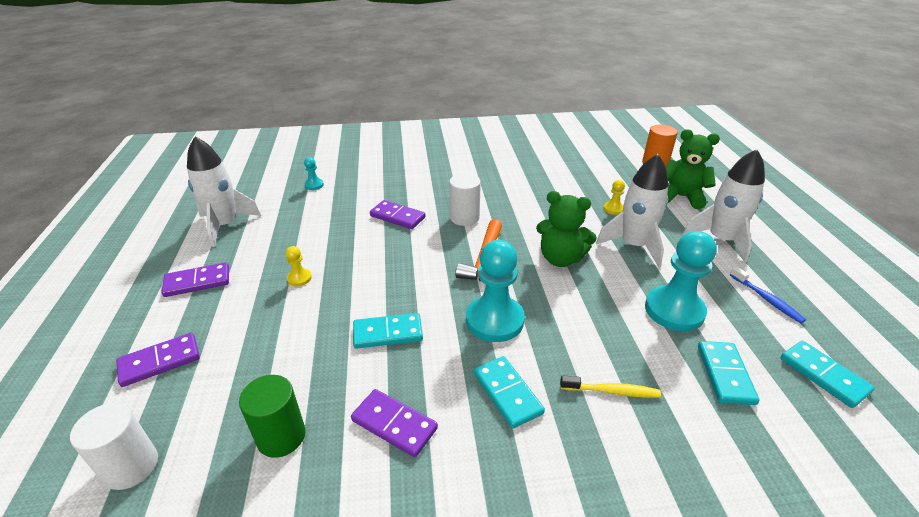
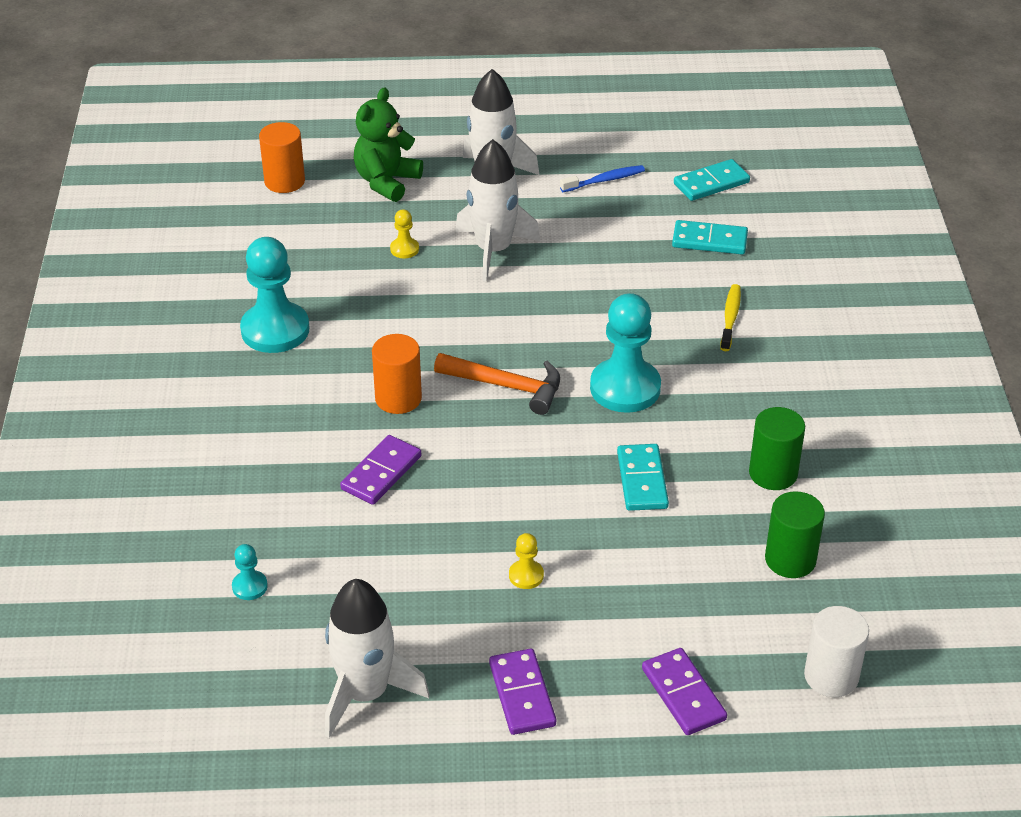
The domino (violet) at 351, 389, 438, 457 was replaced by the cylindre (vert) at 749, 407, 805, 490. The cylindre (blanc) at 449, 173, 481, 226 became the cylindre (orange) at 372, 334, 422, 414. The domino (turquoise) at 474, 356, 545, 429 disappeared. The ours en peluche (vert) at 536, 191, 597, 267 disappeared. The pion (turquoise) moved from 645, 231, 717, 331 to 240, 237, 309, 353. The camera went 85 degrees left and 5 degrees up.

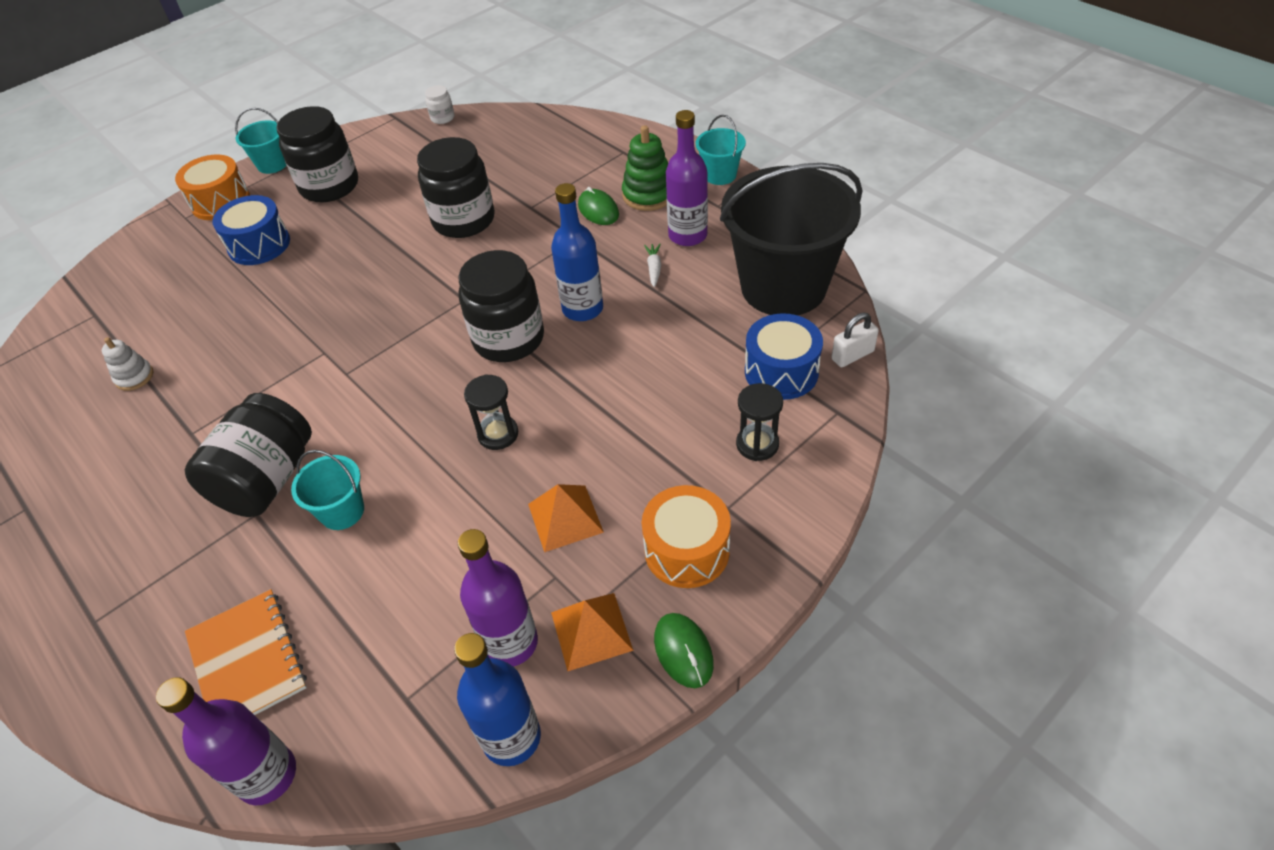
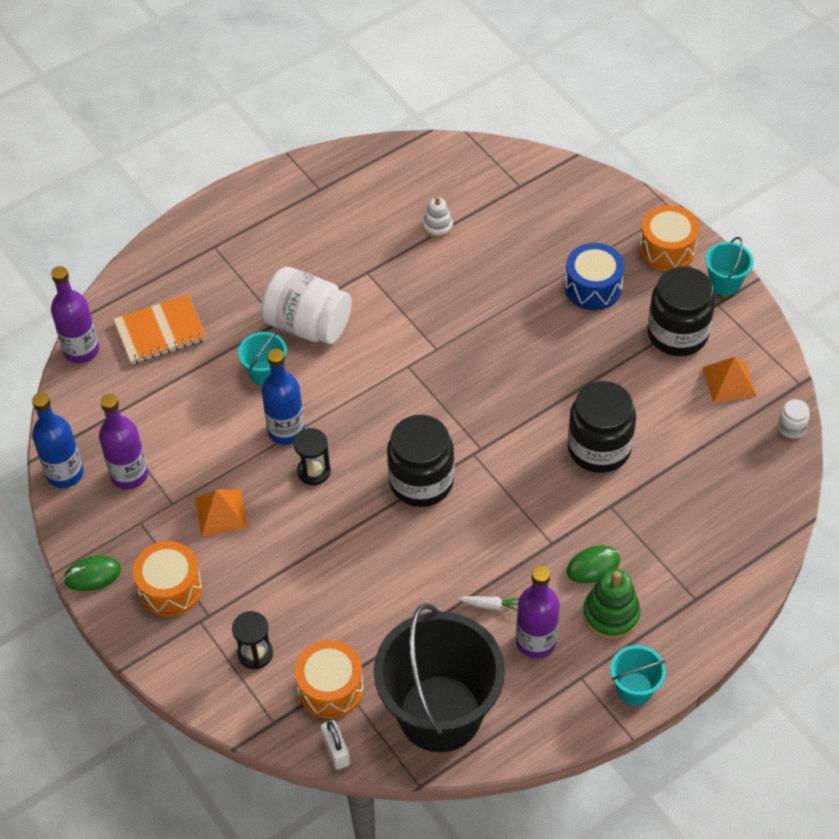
The bocal (noir) at 185, 393, 312, 517 became the bocal (blanc) at 261, 267, 352, 344. The bouteille (bleu) moved from 551, 183, 603, 321 to 261, 348, 305, 445. The pyramide (orange) moved from 551, 593, 634, 671 to 702, 357, 757, 403. The tambour (bleu) at 745, 313, 823, 400 became the tambour (orange) at 295, 640, 364, 719. The camera went 95 degrees right and 5 degrees up.

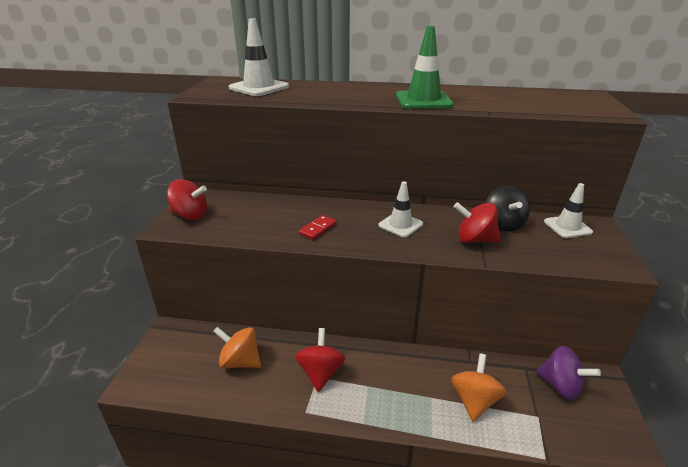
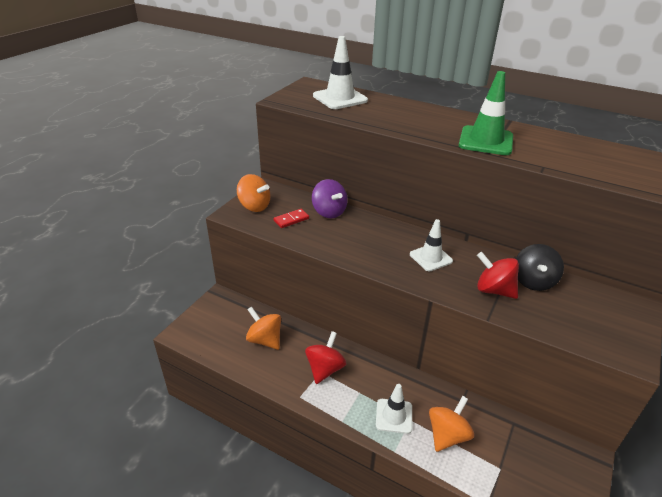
The toupie (rouge) at 167, 179, 207, 220 became the toupie (orange) at 237, 174, 271, 212. The domino (rouge) moved from 299, 215, 336, 240 to 274, 209, 309, 228. The toupie (violet) moved from 536, 346, 601, 400 to 312, 179, 348, 218. The cône de chantier (blanc) moved from 544, 183, 593, 238 to 376, 384, 412, 434. The camera went 20 degrees right and 5 degrees up.

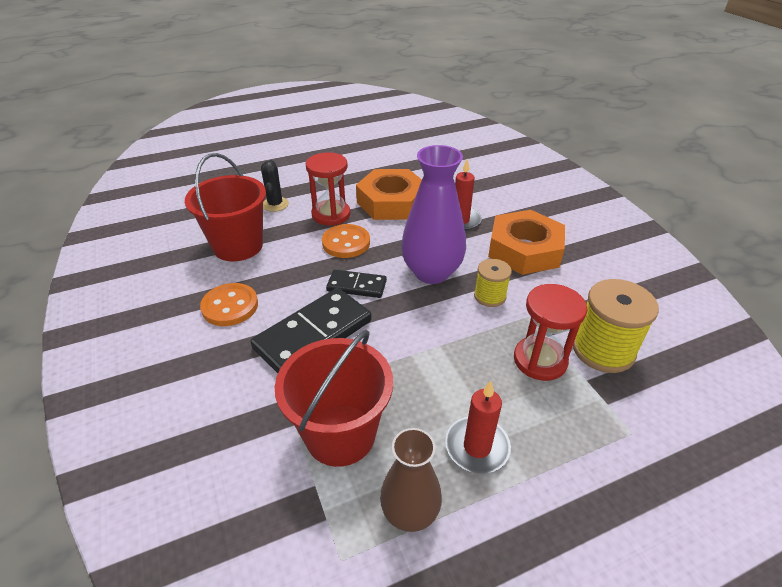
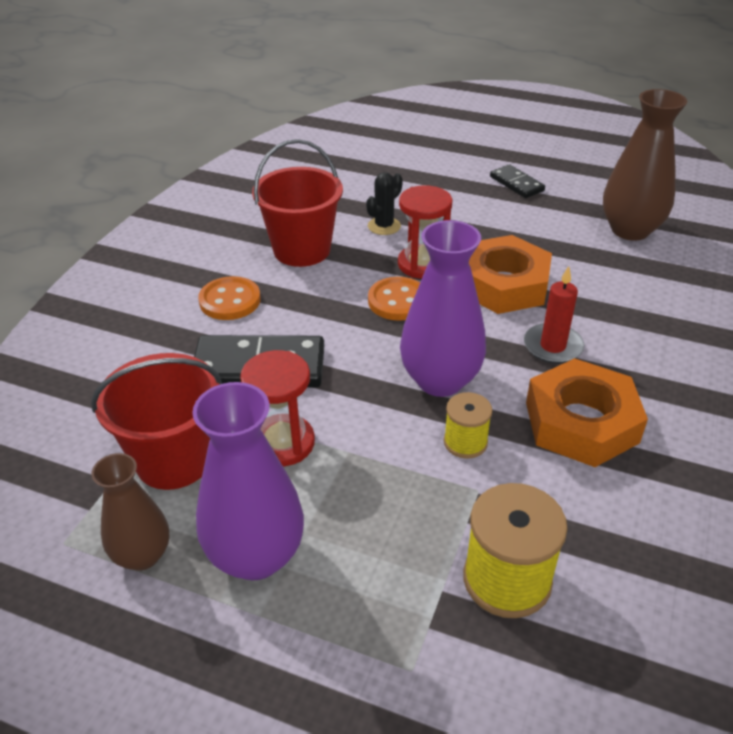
The domino (noir) moved from 326, 270, 387, 298 to 490, 164, 545, 198. The bougie (rouge) at 445, 381, 511, 474 was replaced by the vase (violet) at 192, 382, 304, 580. The sablier (rouge) moved from 514, 284, 587, 381 to 240, 350, 315, 466. The vase (marron) at 603, 89, 687, 241 appeared. The camera went 45 degrees right and 0 degrees up.

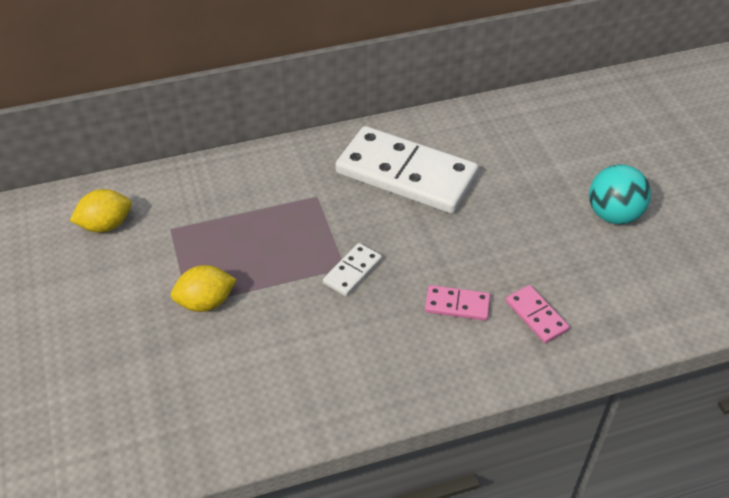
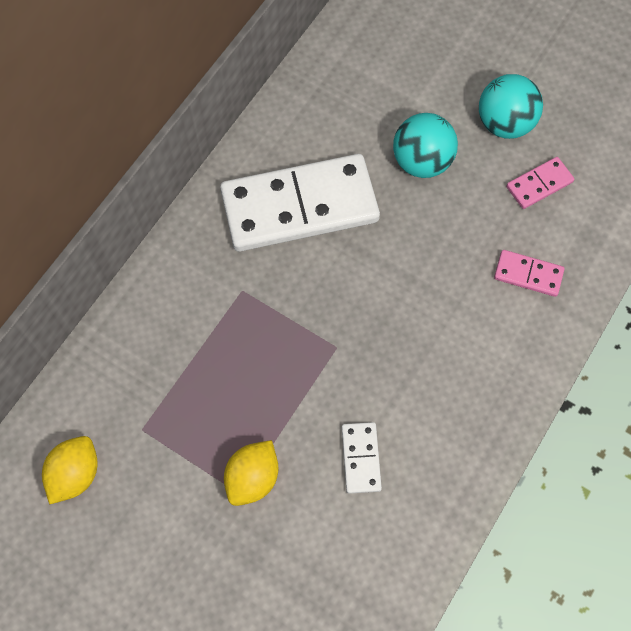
The domino (blanc) moved from 323, 243, 382, 297 to 342, 422, 382, 494. The domino (rose) moved from 425, 285, 490, 321 to 506, 157, 575, 209. The balle (turquoise) at 393, 113, 458, 178 appeared. The camera went 40 degrees left and 20 degrees up.

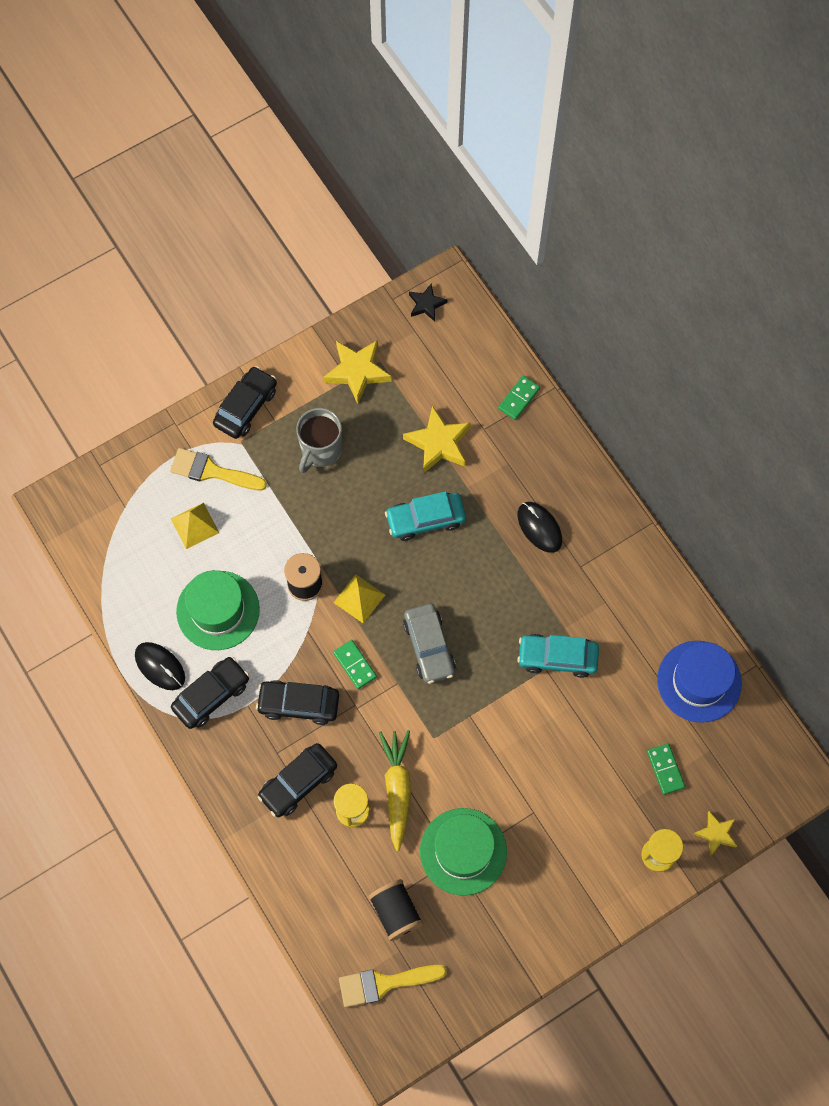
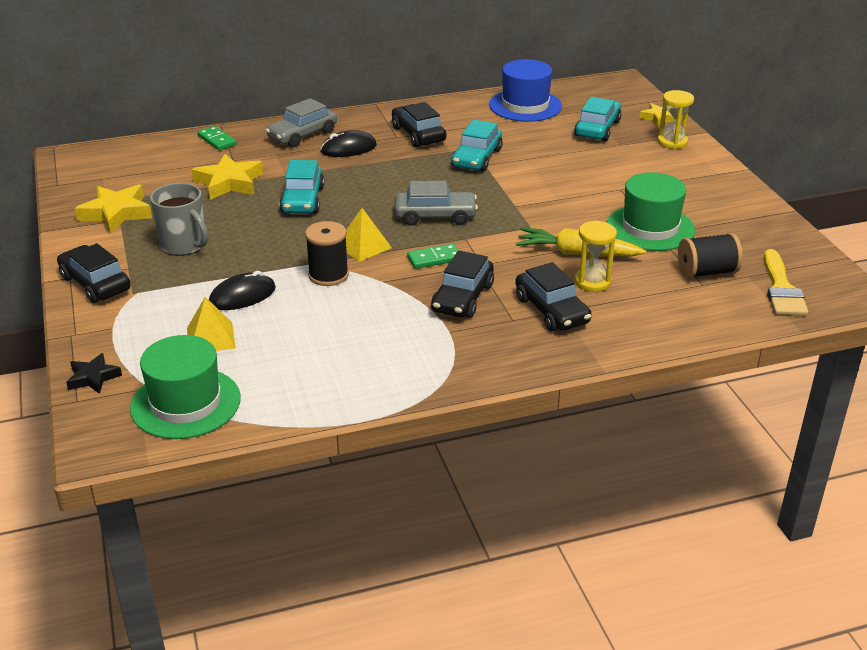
The souris (noir) moved from 135, 642, 185, 690 to 209, 271, 276, 310. The pinceau (jaune) at 170, 448, 267, 491 disappeared. The voiture (noir) moved from 171, 657, 249, 729 to 392, 102, 446, 147. The chapeau (vert) moved from 176, 570, 260, 650 to 130, 335, 241, 439. The étoile (noir) moved from 409, 284, 447, 322 to 66, 353, 122, 394. The domino (vert) at 647, 743, 685, 795 was replaced by the voiture (turquoise) at 574, 97, 621, 141. The voiture (gris) at 265, 98, 337, 147 appeared. The camera went 75 degrees left and 35 degrees down.

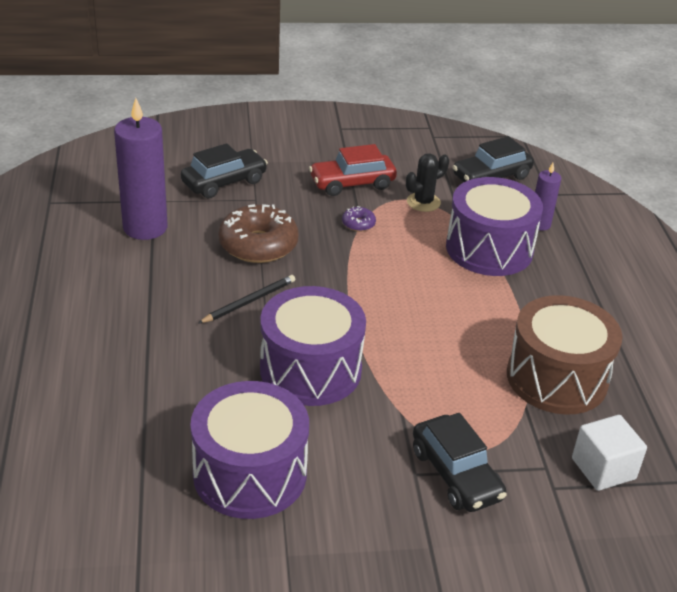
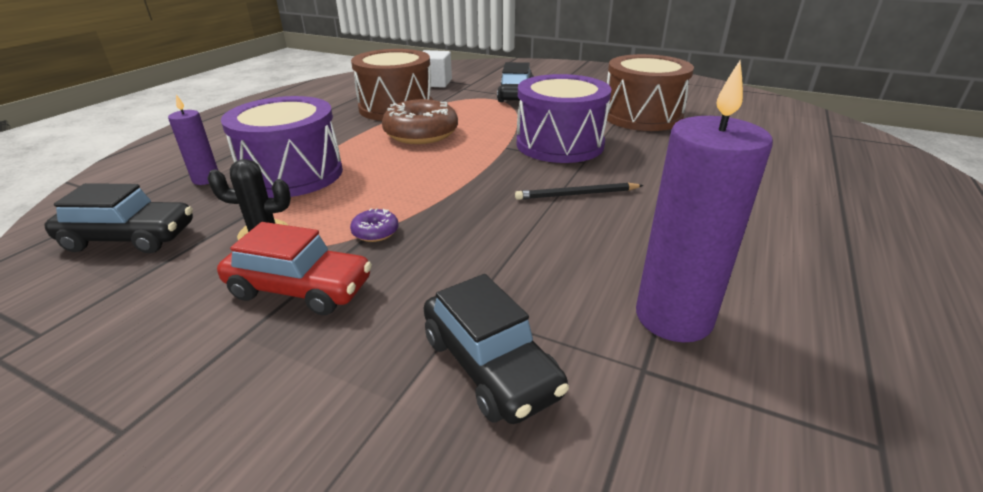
The voiture (noir) at 181, 143, 268, 199 turned 120 degrees counterclockwise. The tambour (violet) at 190, 381, 309, 519 became the tambour (marron) at 606, 54, 694, 131. The beignet (marron) moved from 218, 204, 299, 263 to 382, 99, 458, 144. The camera went 145 degrees left and 5 degrees down.

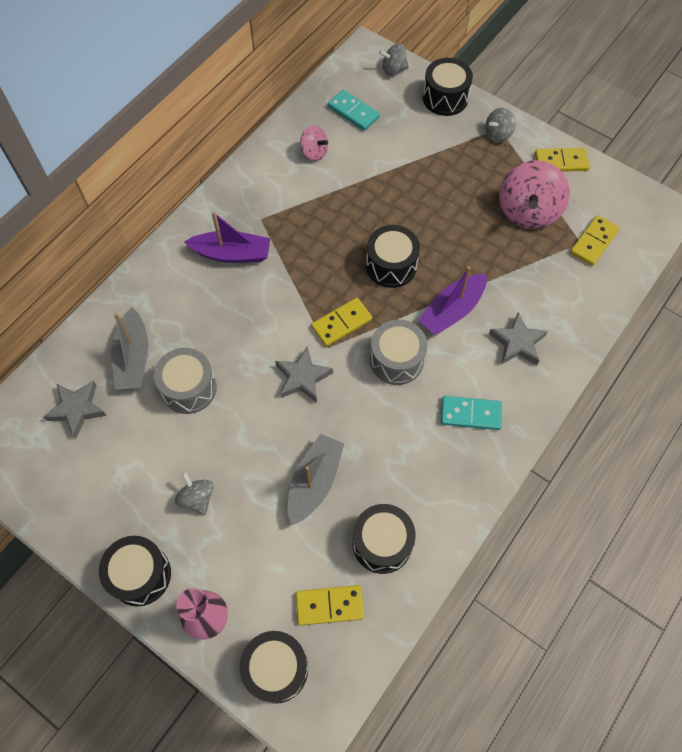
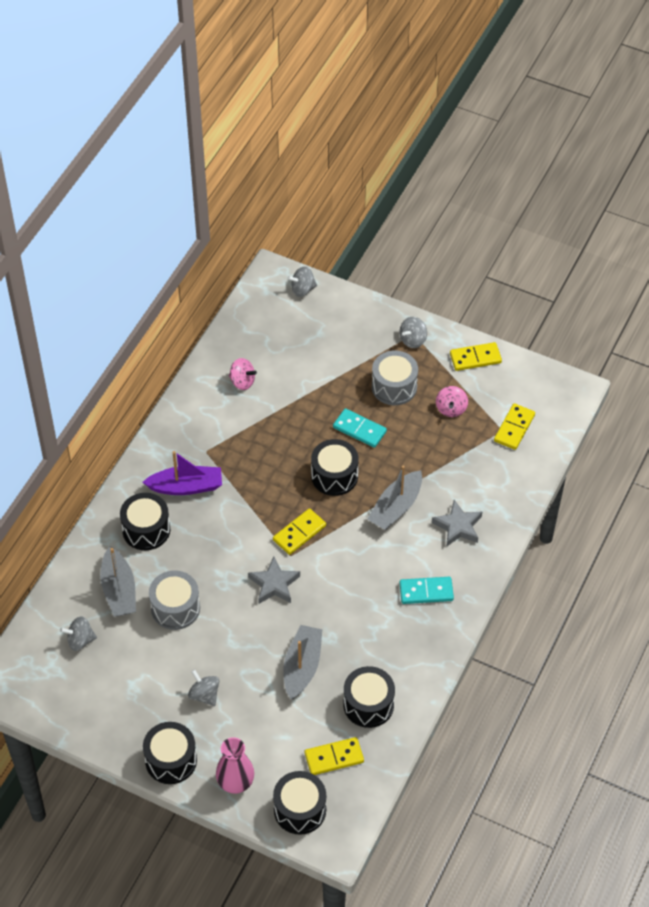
The étoile (gris) at 43, 380, 107, 438 was replaced by the toupie (gris) at 60, 616, 97, 651. The domino (turquoise) moved from 328, 90, 380, 131 to 333, 408, 387, 448. The tambour (gris) moved from 370, 320, 427, 385 to 372, 351, 418, 405. The bateau (violet) at 418, 266, 487, 335 became the bateau (gris) at 367, 465, 422, 530. The tambour (noir) moved from 423, 58, 473, 116 to 120, 493, 170, 550. The toupie (rose) at 499, 160, 570, 229 changed to 0.52 times the size. The camera went 10 degrees left and 10 degrees down.

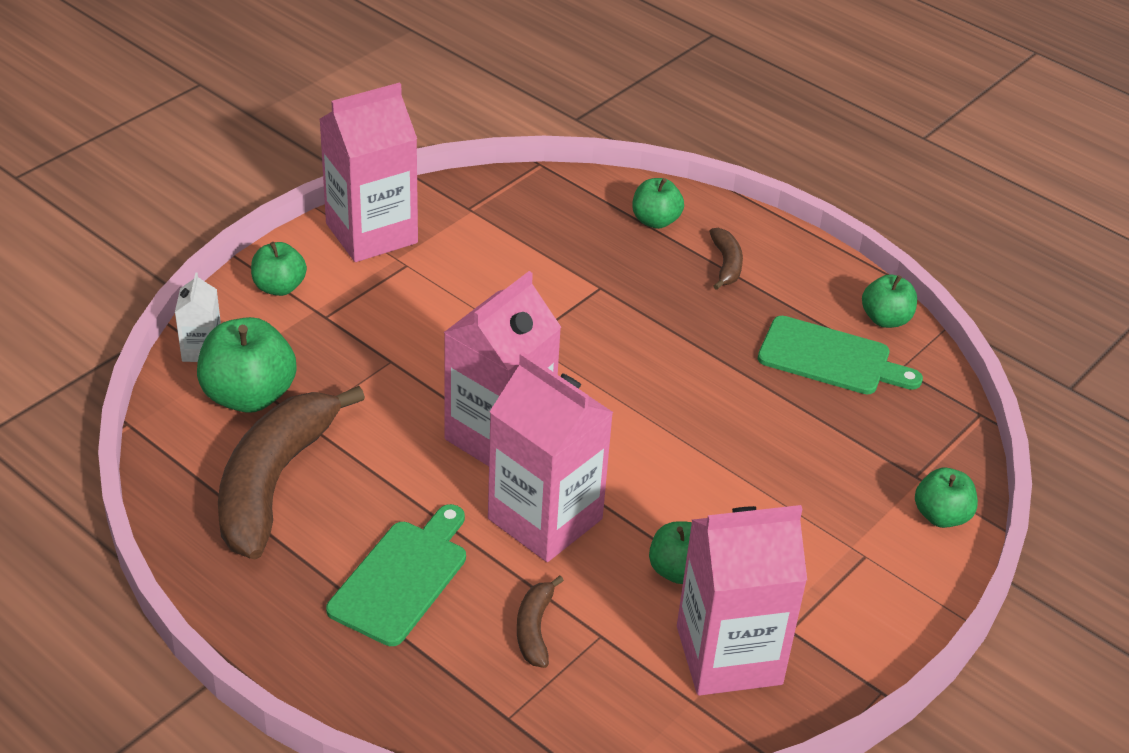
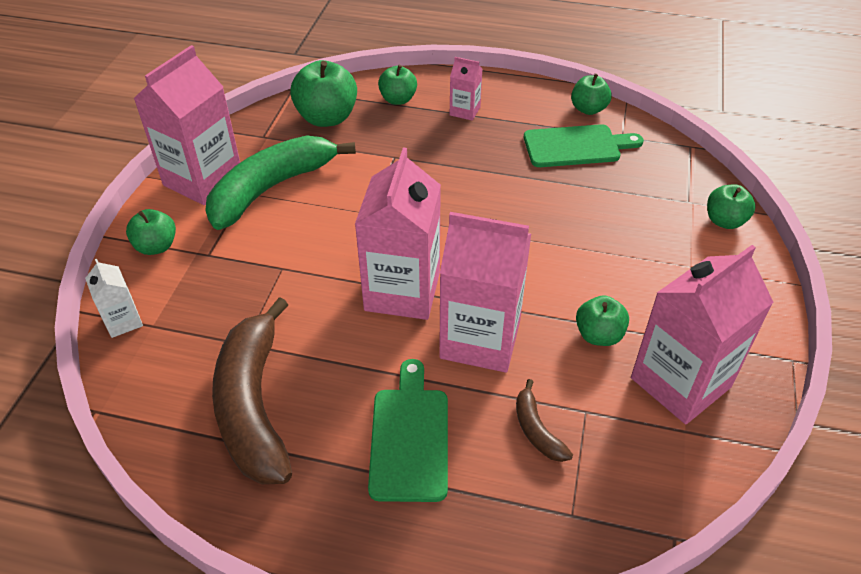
The pomme (vert) moved from 197, 317, 296, 413 to 290, 60, 357, 127. The banane (marron) at 709, 228, 743, 290 was replaced by the brique de lait (rose) at 450, 57, 482, 121. The banane (vert) at 205, 135, 356, 230 appeared. The camera went 25 degrees left and 5 degrees up.

